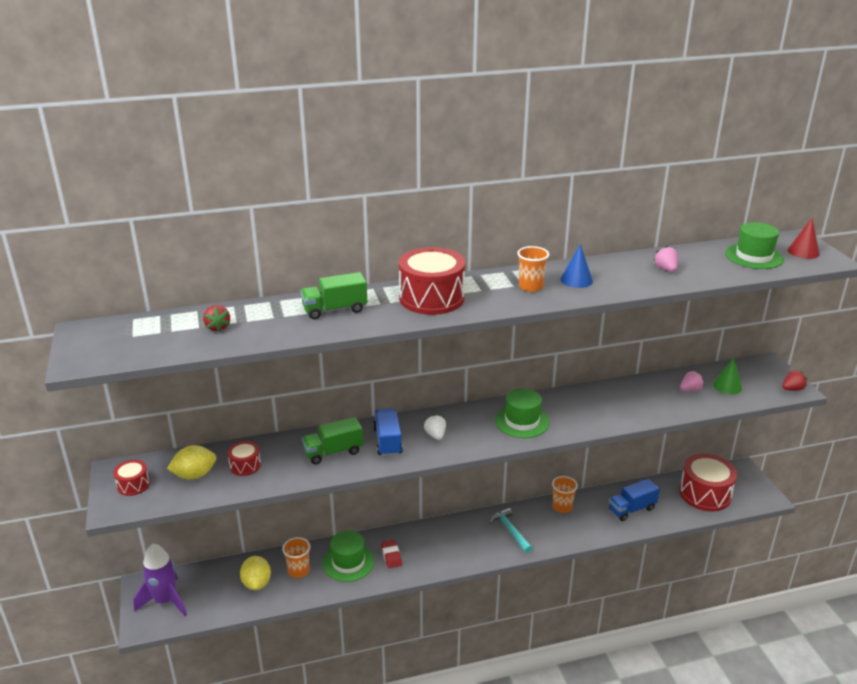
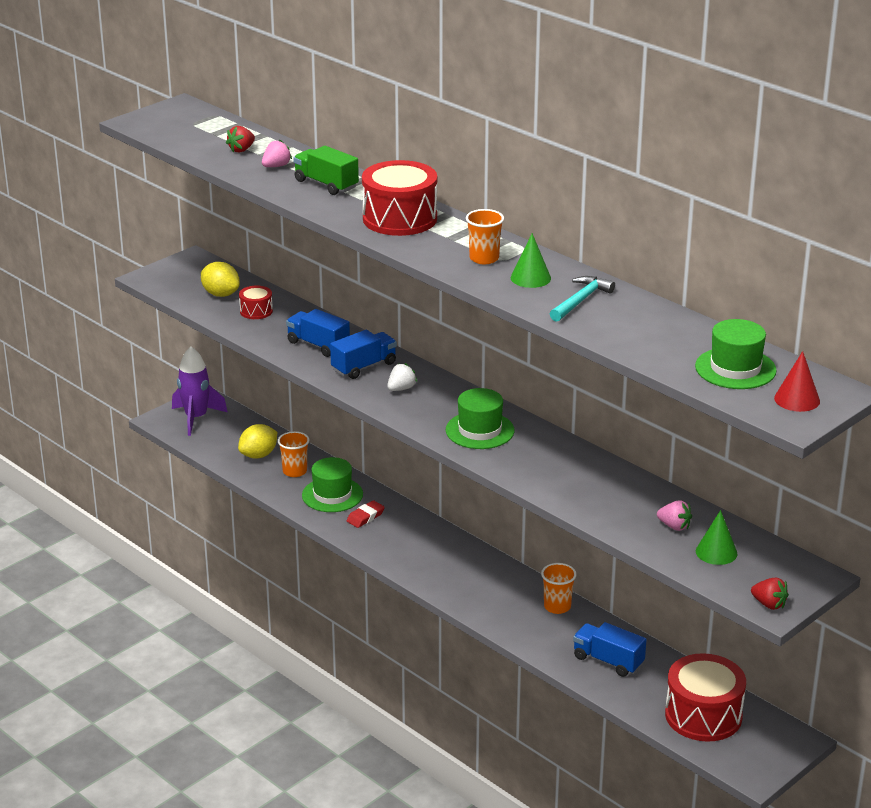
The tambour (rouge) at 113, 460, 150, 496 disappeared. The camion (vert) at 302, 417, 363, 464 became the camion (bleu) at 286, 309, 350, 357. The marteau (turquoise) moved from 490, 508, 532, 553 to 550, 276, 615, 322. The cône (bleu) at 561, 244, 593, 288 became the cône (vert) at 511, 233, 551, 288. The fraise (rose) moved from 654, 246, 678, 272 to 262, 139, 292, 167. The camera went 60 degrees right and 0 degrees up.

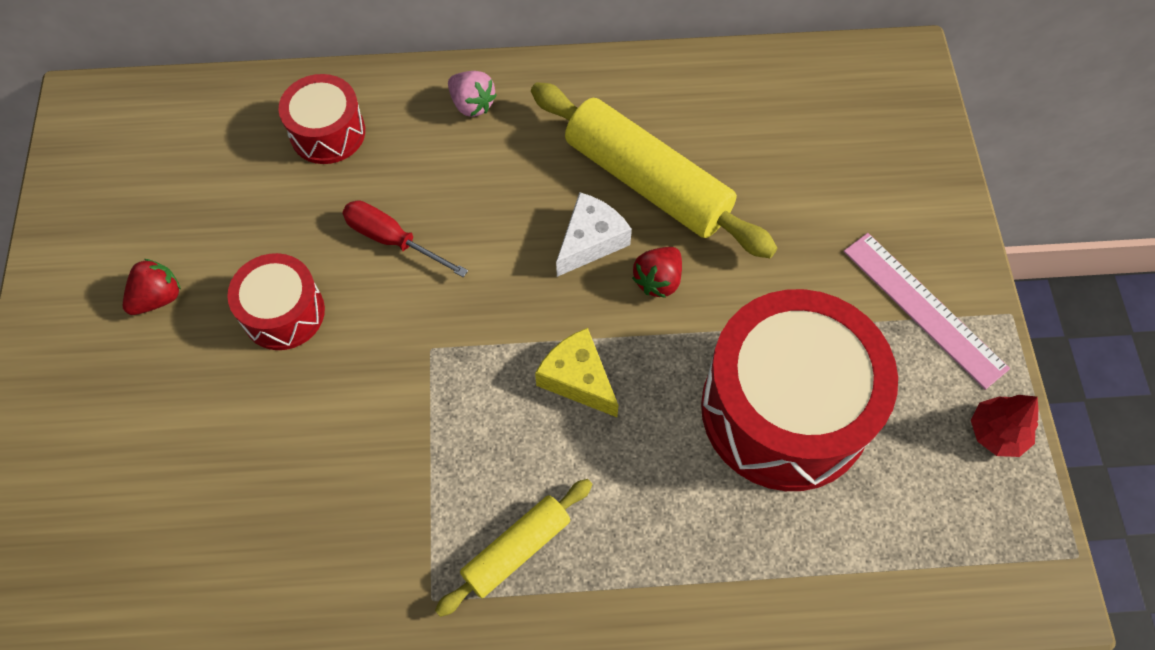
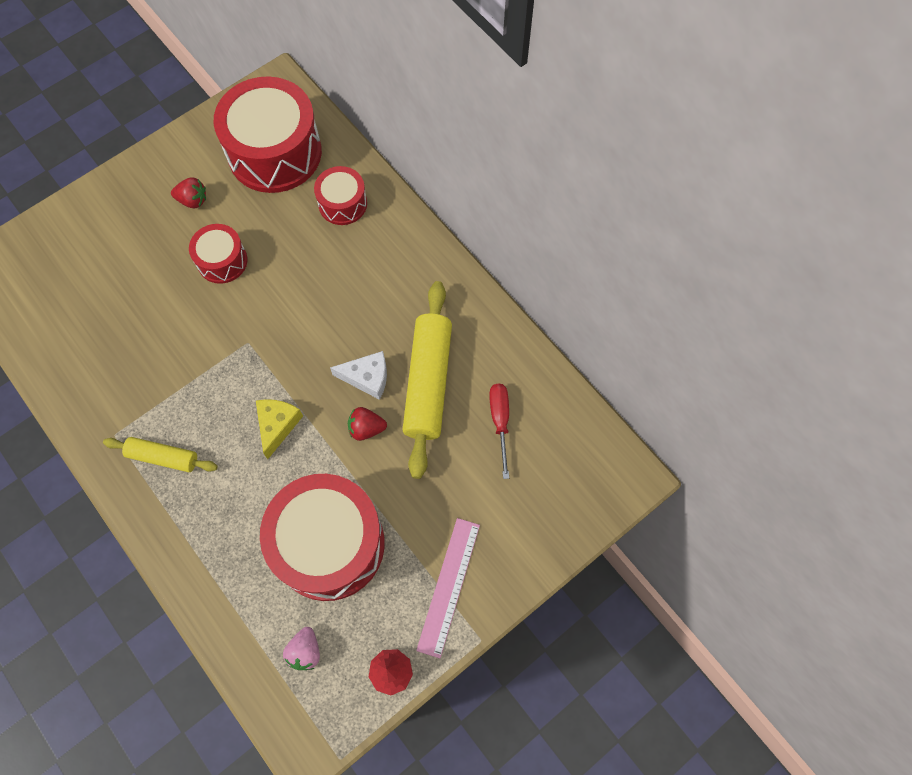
The tournevis (rouge) moved from 342, 200, 468, 277 to 489, 383, 509, 479. The fraise (rose) moved from 448, 71, 497, 117 to 283, 627, 320, 670. The tambour (rouge) at 213, 77, 322, 193 appeared. The camera went 55 degrees right and 5 degrees up.

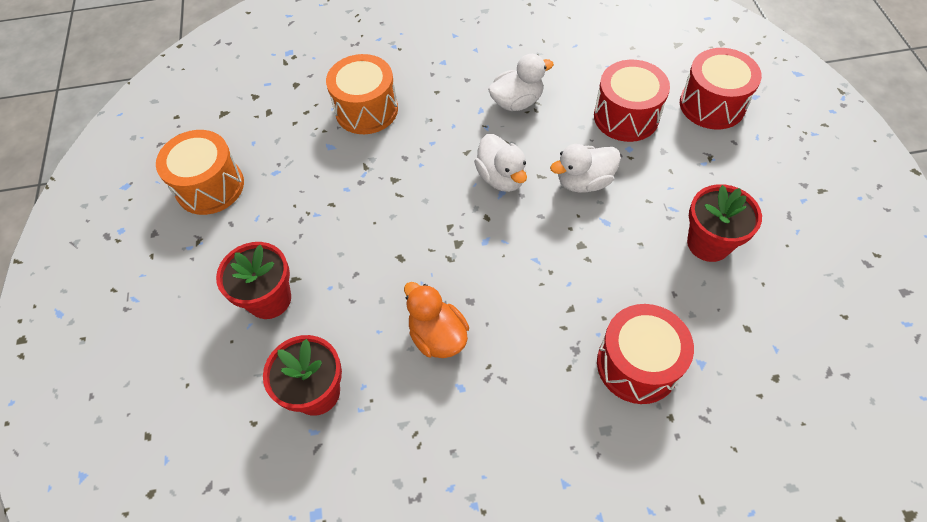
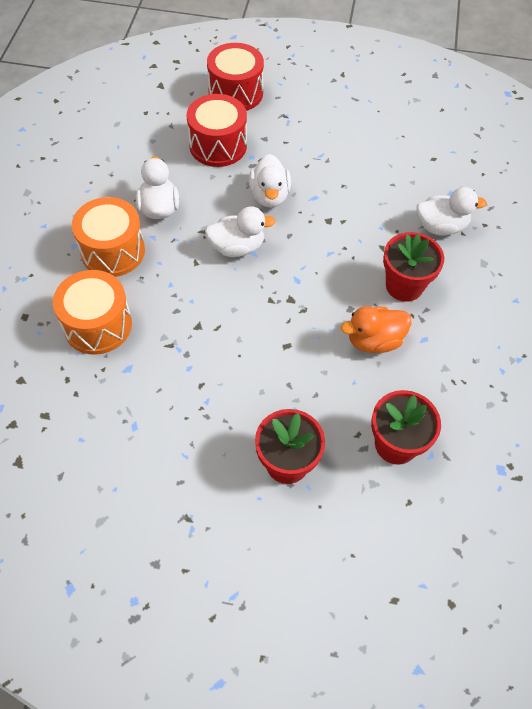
The tambour (orange) moved from 156, 130, 244, 215 to 72, 197, 145, 277. The tambour (rouge) at 597, 304, 694, 404 was replaced by the canard (blanc) at 416, 187, 487, 236. The pot de fleurs (rouge) moved from 687, 184, 762, 262 to 383, 232, 444, 302. The camera went 75 degrees left and 0 degrees up.

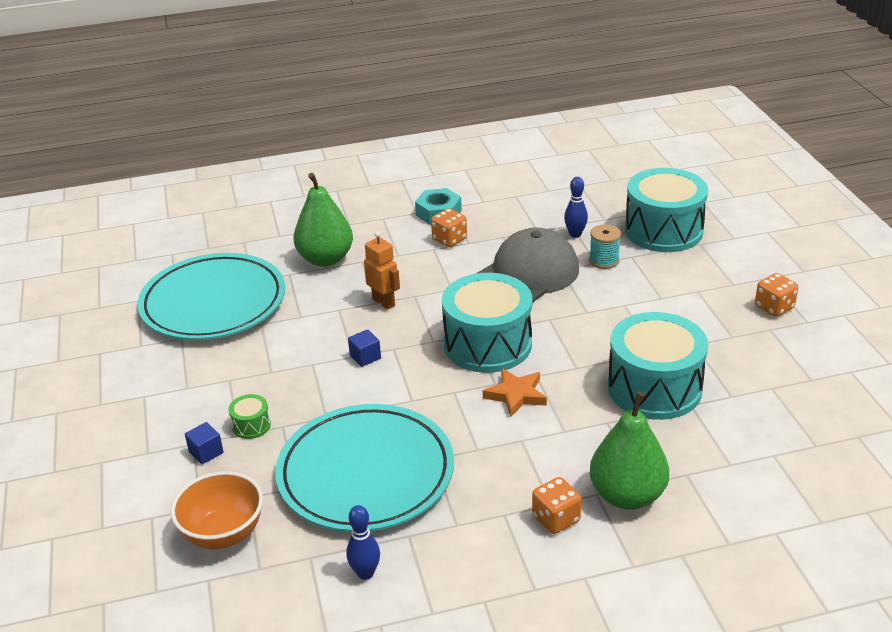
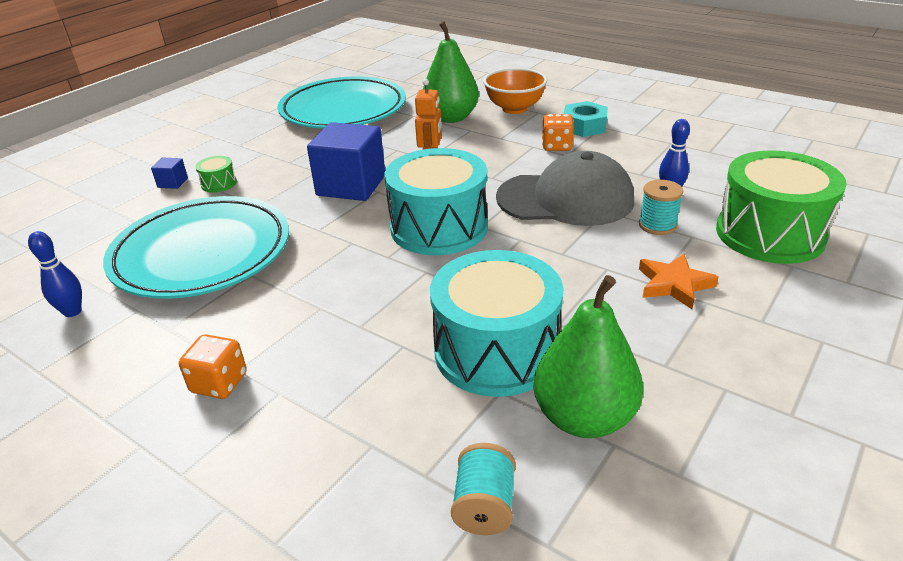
The bol (orange) moved from 171, 471, 263, 549 to 483, 68, 547, 114. The cube (bleu) at 348, 329, 381, 367 changed to 2.36 times the size. The étoile (orange) moved from 483, 368, 547, 417 to 639, 254, 718, 309. The poire (vert) moved from 590, 392, 669, 510 to 533, 275, 643, 438. The tambour (turquoise) at 625, 168, 708, 252 became the tambour (vert) at 716, 150, 847, 264. The dé (orange) at 755, 273, 798, 317 disappeared. The bobine (turquoise) at 451, 443, 516, 535 appeared. The camera went 50 degrees right and 0 degrees up.

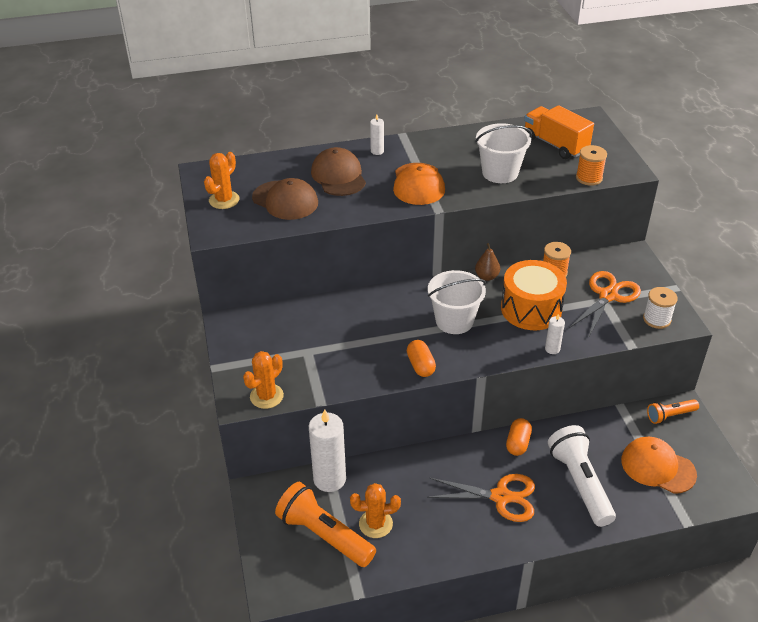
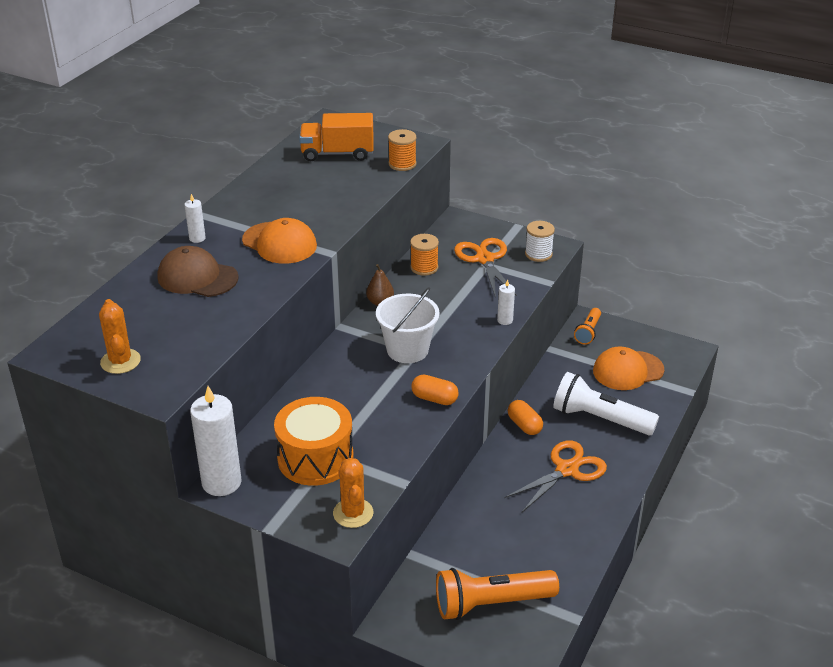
The casquette (marron) at 252, 178, 318, 220 disappeared. The bougie (blanc) moved from 309, 410, 346, 492 to 190, 386, 242, 496. The cactus (orange) at 350, 483, 401, 538 disappeared. The seau (blanc) at 475, 123, 532, 183 disappeared. The tambour (orange) moved from 501, 260, 567, 330 to 274, 397, 354, 486. The camera went 50 degrees left and 5 degrees down.

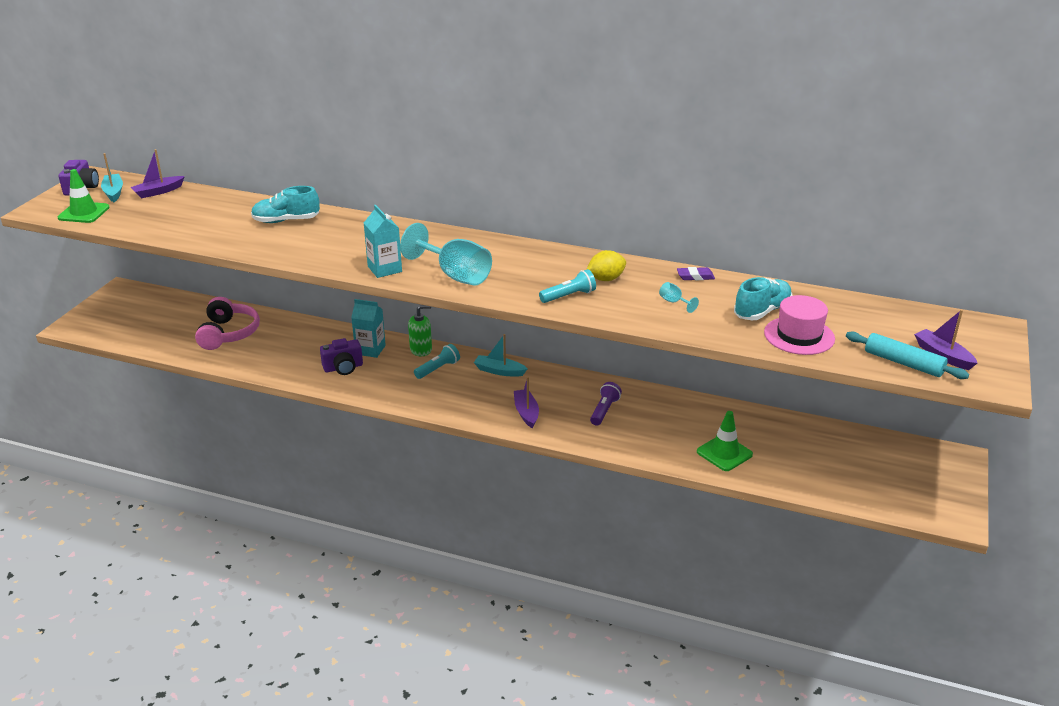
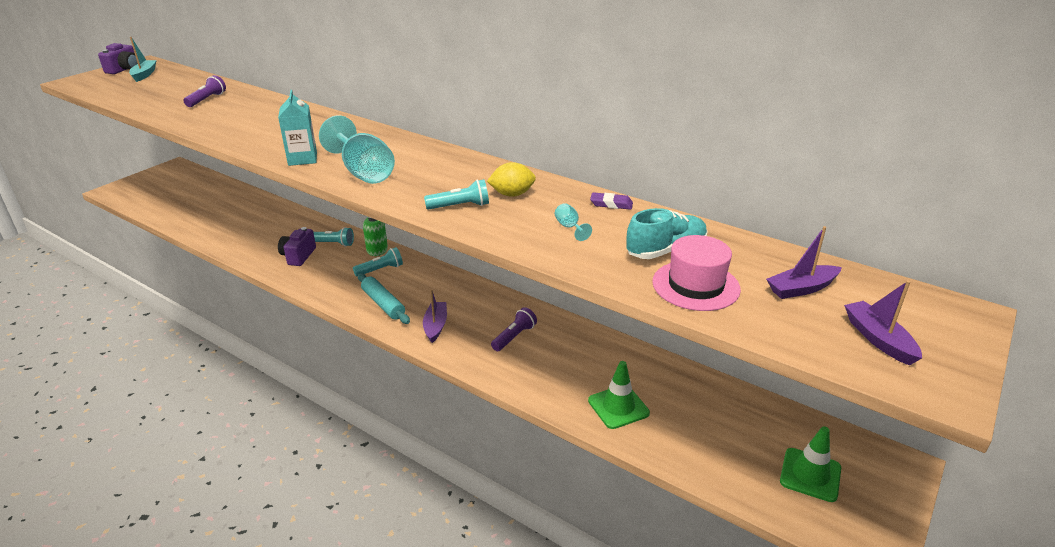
The cône de chantier (vert) moved from 58, 169, 110, 223 to 780, 426, 841, 502. The bateau (violet) moved from 131, 149, 185, 198 to 766, 226, 842, 299. The casque audio (rose) at 195, 297, 260, 350 disappeared. The chaussure (turquoise) at 251, 186, 320, 223 disappeared. The appareil photo (violet) at 320, 338, 363, 375 turned 105 degrees clockwise. The brique de lait (turquoise) at 351, 299, 386, 358 was replaced by the lampe de poche (turquoise) at 313, 227, 354, 246. The bateau (turquoise) at 474, 334, 527, 377 disappeared. The rouleau à pâtisserie (turquoise) moved from 846, 331, 969, 379 to 358, 273, 410, 324. The lampe de poche (violet) at 183, 75, 226, 107 appeared. The camera went 15 degrees right and 0 degrees up.

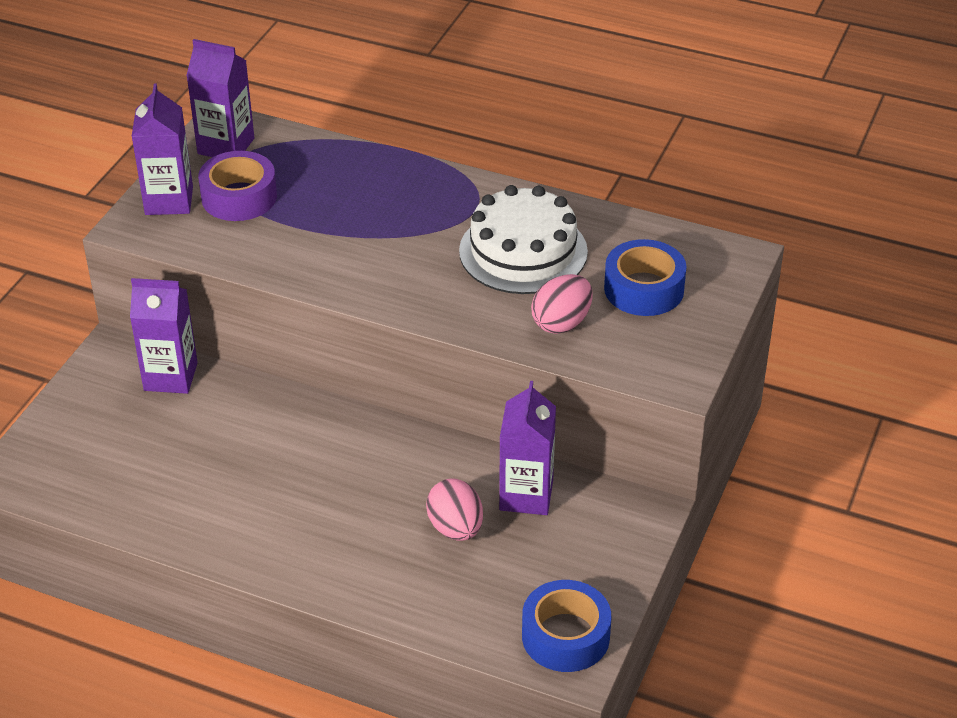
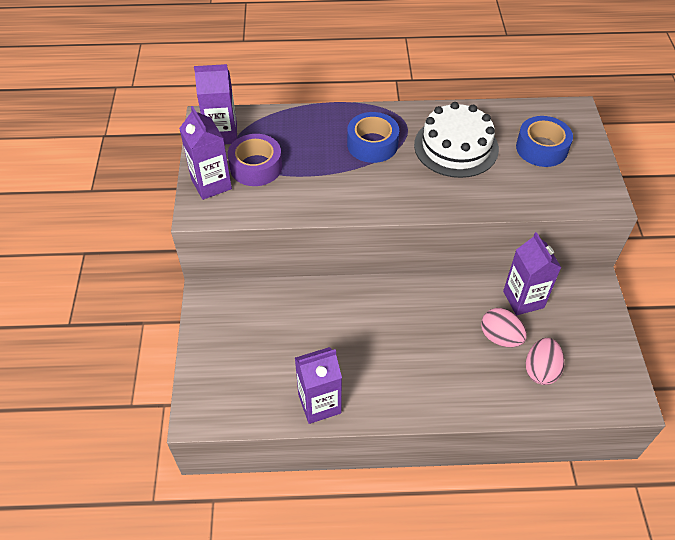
The brique de lait (violet) moved from 130, 278, 198, 394 to 295, 347, 342, 424. The ruban adhésif (bleu) moved from 522, 580, 611, 672 to 347, 112, 399, 163. The œuf (rose) moved from 531, 274, 593, 334 to 526, 338, 564, 385. The camera went 25 degrees left and 10 degrees up.

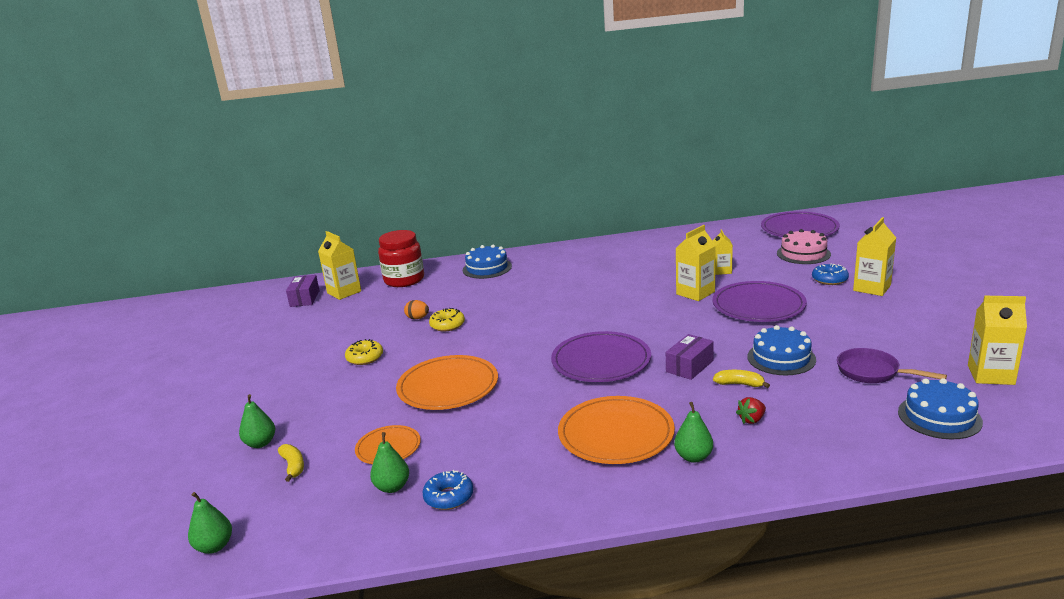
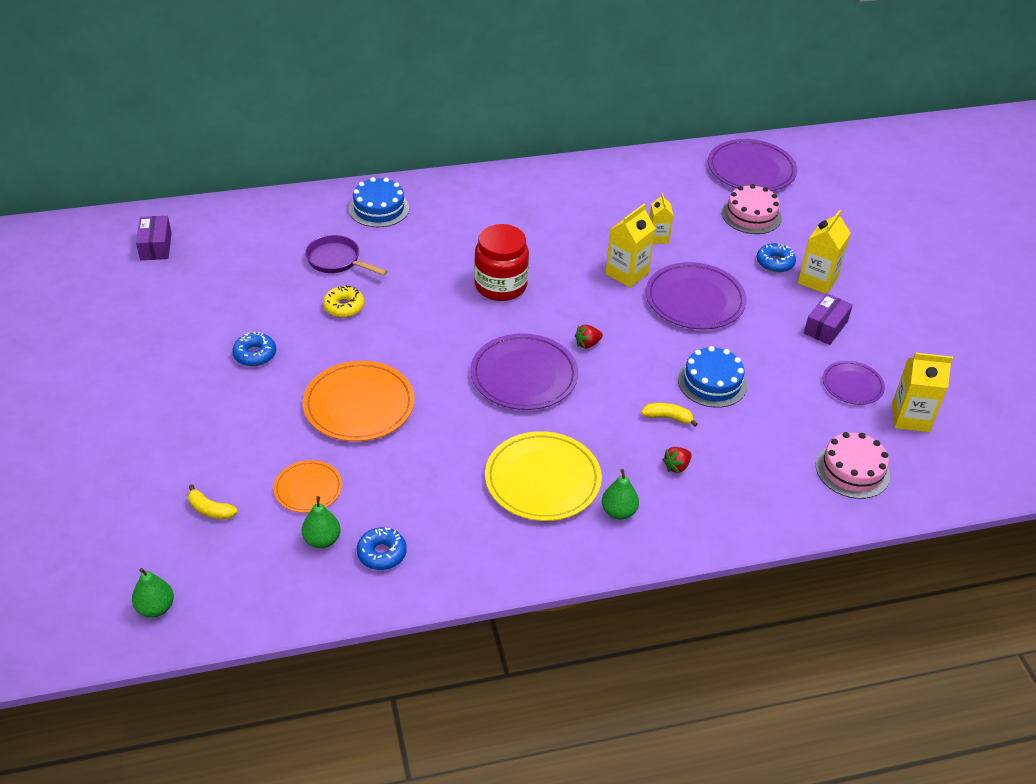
The poire (vert) at 239, 394, 275, 448 disappeared. The banane (jaune) at 278, 444, 304, 482 turned 150 degrees clockwise. The brique de lait (jaune) at 318, 231, 361, 300 disappeared. The beignet (jaune) at 345, 339, 383, 365 became the beignet (bleu) at 232, 332, 276, 366. The bocal (rouge) moved from 378, 230, 424, 287 to 474, 224, 529, 301. The œuf (orange) at 404, 300, 429, 319 disappeared. The assiette (orange) at 558, 396, 675, 464 became the assiette (jaune) at 485, 431, 602, 521. The boîte (violet) moved from 666, 334, 714, 380 to 804, 293, 853, 345. The poêle (violet) moved from 837, 348, 947, 383 to 305, 235, 388, 275. The gâteau (bleu) at 898, 378, 983, 439 became the gâteau (rose) at 816, 432, 890, 499. The fraise (rouge) at 575, 324, 603, 349 appeared. The assiette (violet) at 822, 361, 885, 405 appeared. The camera went 10 degrees left and 20 degrees up.

